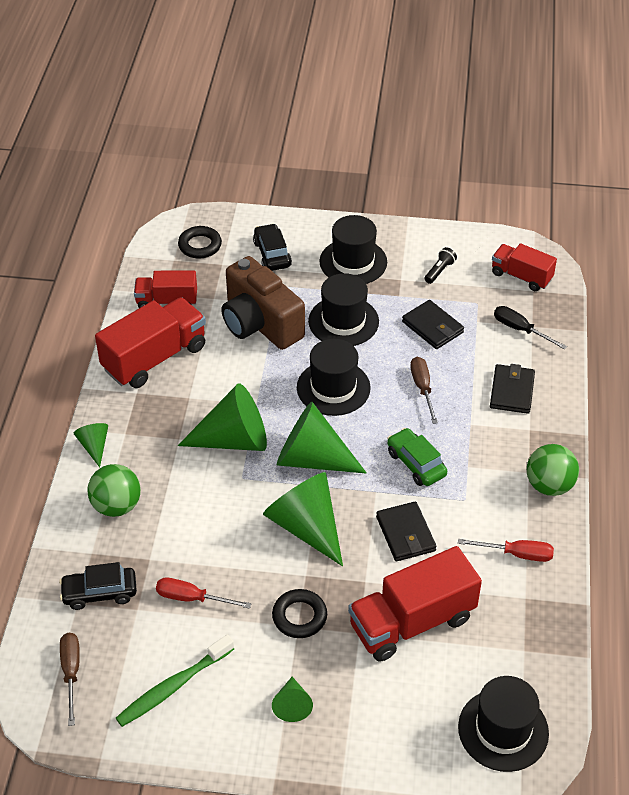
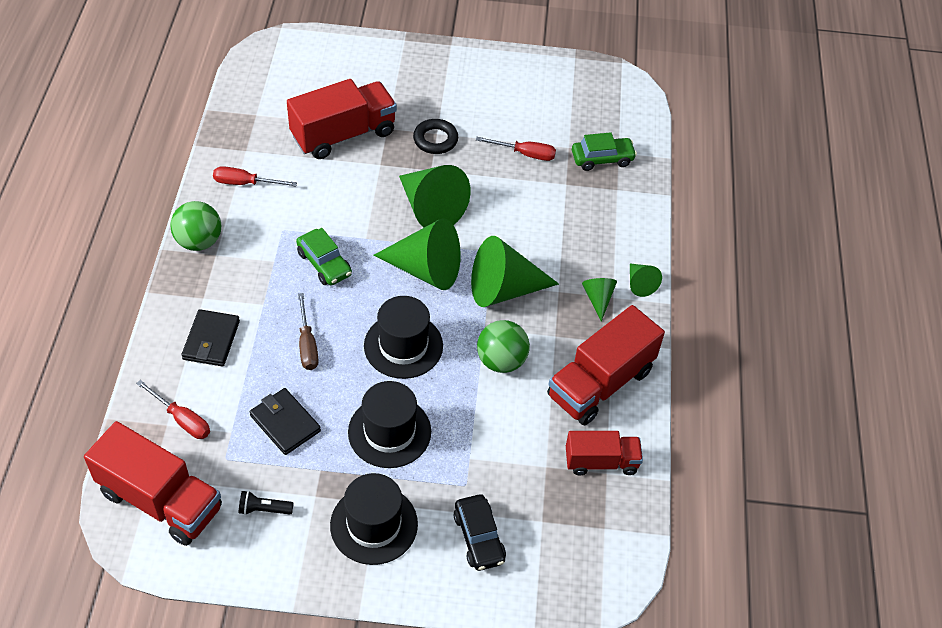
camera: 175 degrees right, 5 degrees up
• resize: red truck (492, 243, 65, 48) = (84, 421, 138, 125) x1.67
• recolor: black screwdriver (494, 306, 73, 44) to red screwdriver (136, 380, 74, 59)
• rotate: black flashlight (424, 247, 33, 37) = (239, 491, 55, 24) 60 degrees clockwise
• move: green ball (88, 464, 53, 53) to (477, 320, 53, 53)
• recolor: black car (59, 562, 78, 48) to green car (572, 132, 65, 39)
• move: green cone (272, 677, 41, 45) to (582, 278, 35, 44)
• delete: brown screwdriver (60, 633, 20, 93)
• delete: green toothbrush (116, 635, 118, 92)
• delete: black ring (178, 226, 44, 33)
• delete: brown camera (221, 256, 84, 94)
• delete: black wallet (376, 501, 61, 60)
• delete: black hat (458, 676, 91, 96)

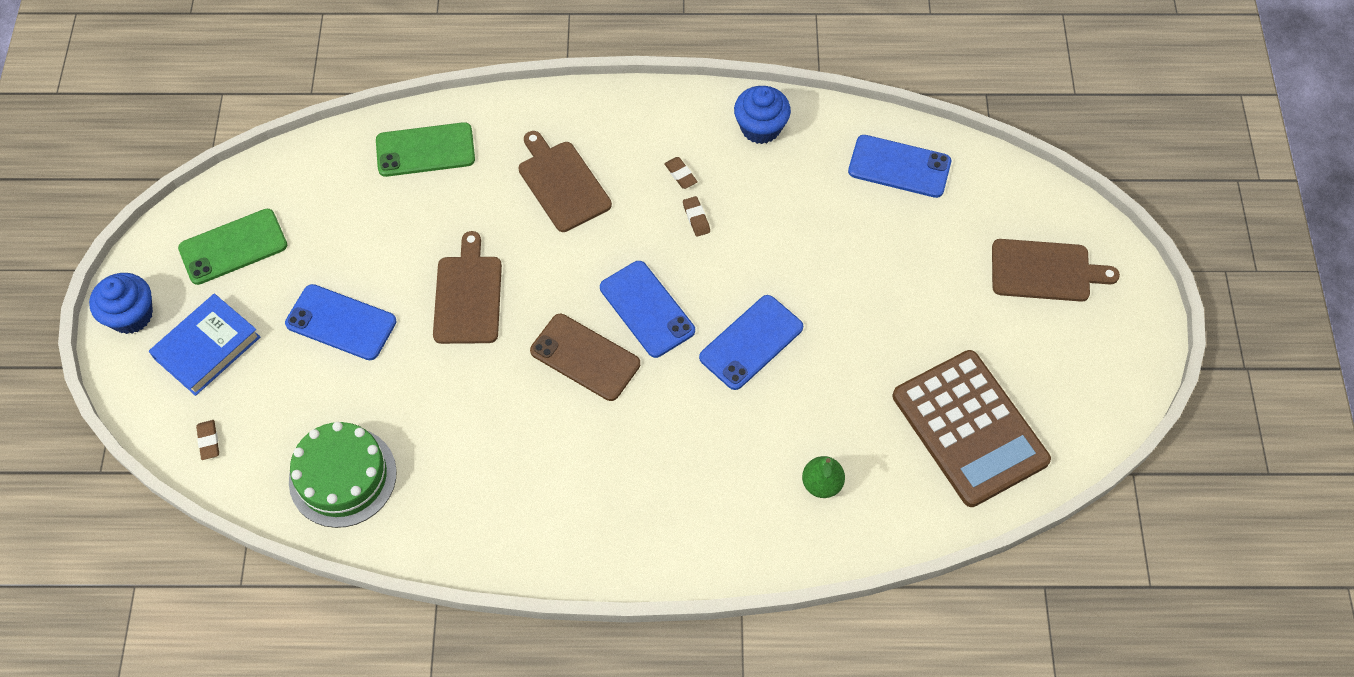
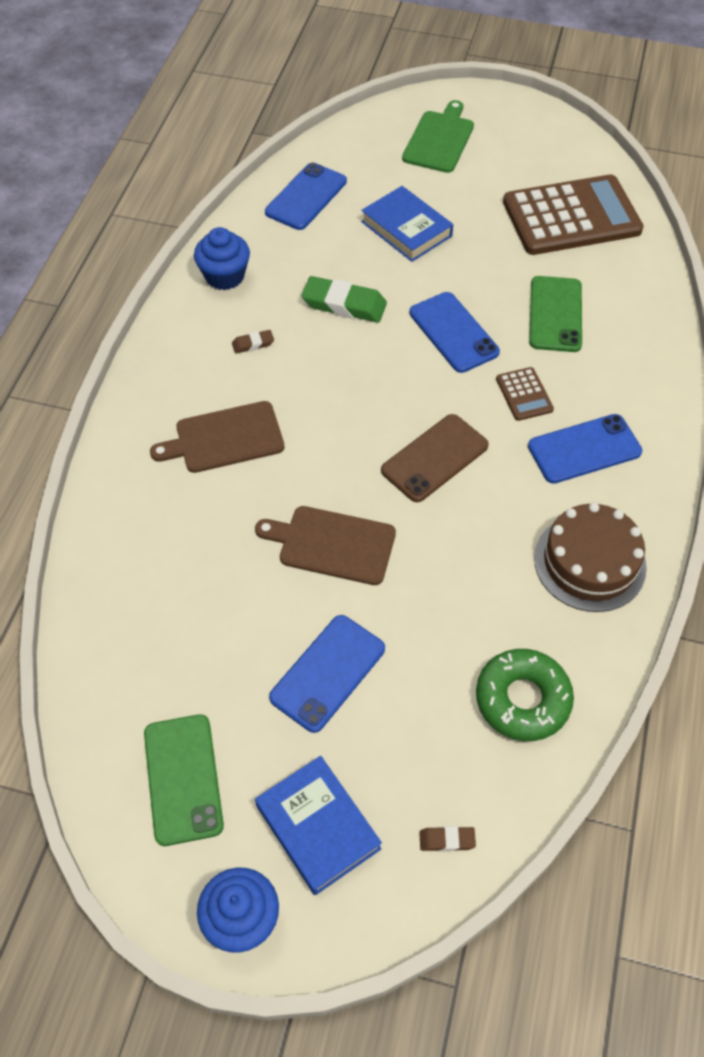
camera: 75 degrees left, 5 degrees down
• insert: green eraser (302, 276, 85, 47)
• insert: blue book (361, 186, 92, 76)
• recolor: brown cutting board (992, 239, 128, 63) to green cutting board (402, 100, 72, 73)
• replace: green cake (289, 422, 108, 106) to green donut (476, 649, 98, 92)
• insert: brown calculator (496, 367, 58, 54)
• move: blue phone (600, 261, 95, 97) to (528, 414, 114, 70)
• move: green phone (376, 122, 99, 55) to (529, 276, 53, 76)
• insert: brown cake (534, 503, 113, 109)
• delete: brown eraser (683, 196, 27, 41)
• delete: green pear (802, 456, 43, 42)

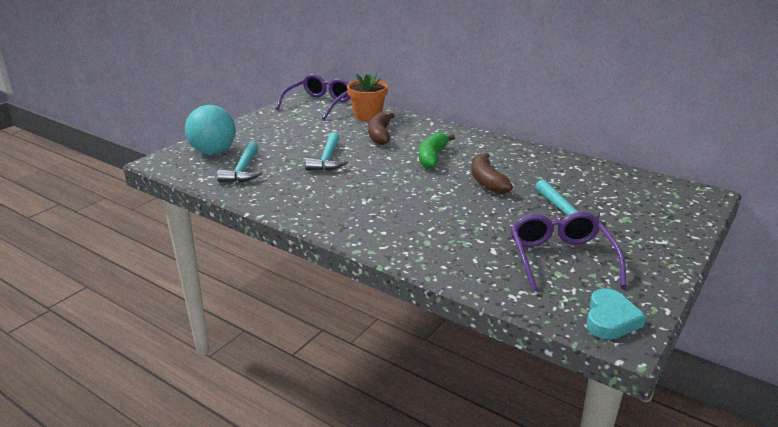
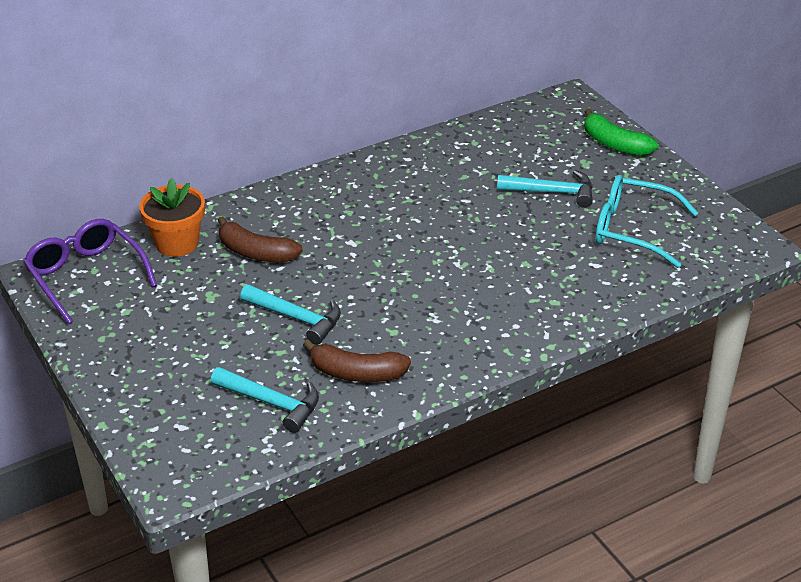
camera: 65 degrees left, 10 degrees up
• move: brown banana (471, 153, 42, 41) to (303, 339, 108, 43)
• move: green banana (419, 132, 36, 37) to (584, 109, 74, 47)
• recolor: purple glasses (511, 212, 115, 80) to turquoise glasses (595, 175, 103, 93)
• delete: turquoise ball (185, 105, 51, 49)
• delete: turquoise heart (586, 288, 60, 51)

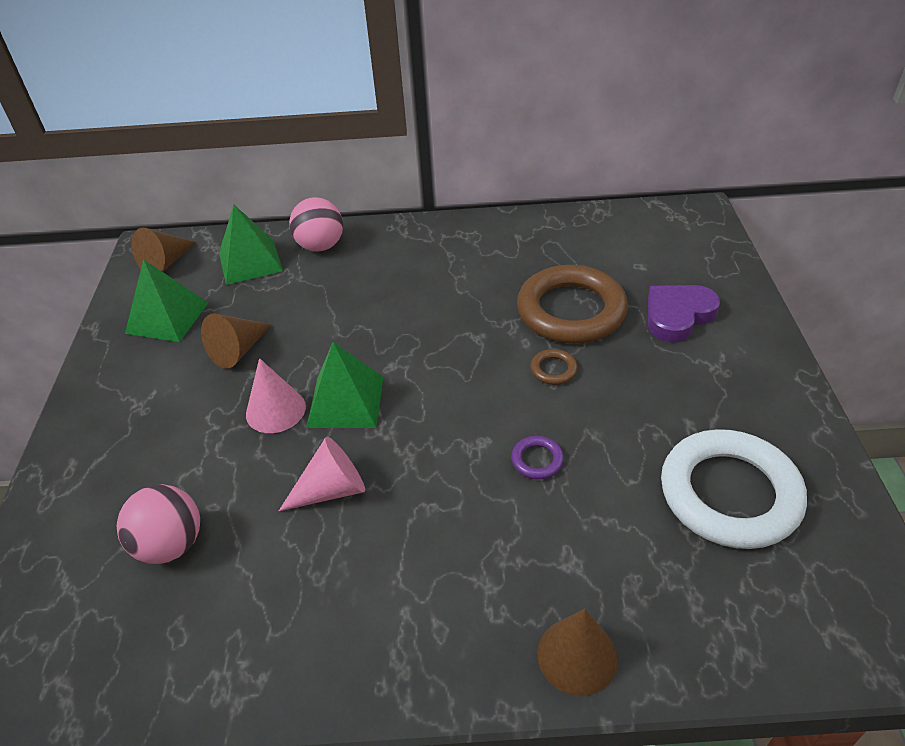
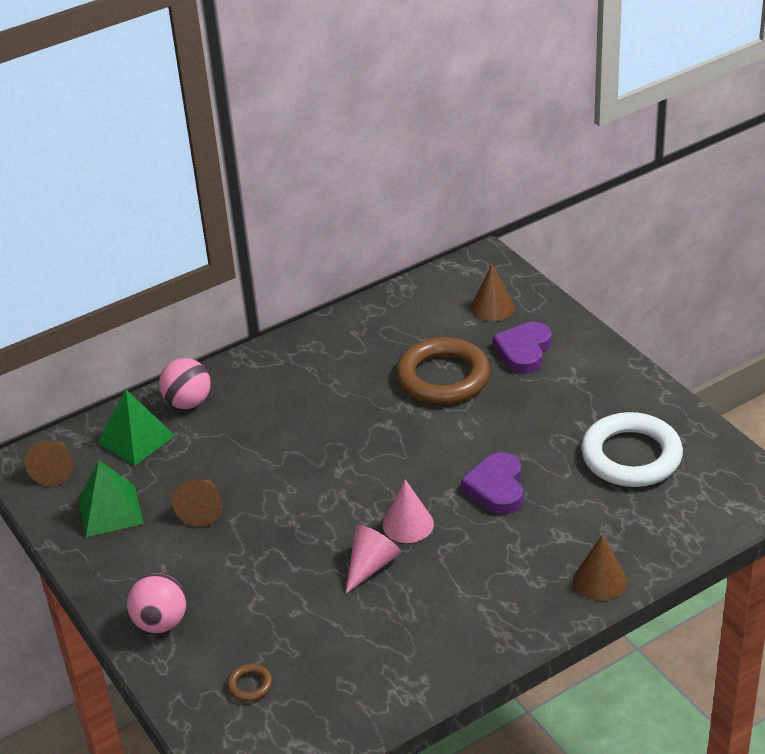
camera: 30 degrees left, 5 degrees down
• move: pink ball (117, 484, 83, 80) to (127, 573, 60, 60)
• move: brown ring (530, 349, 48, 36) to (227, 664, 46, 38)
• move: pink cone (246, 358, 60, 75) to (383, 479, 51, 64)
• replace: purple ring (511, 436, 53, 43) to purple heart (461, 452, 62, 63)
• insert: brown cone (470, 264, 45, 57)
• delete: green pyramid (306, 342, 77, 86)

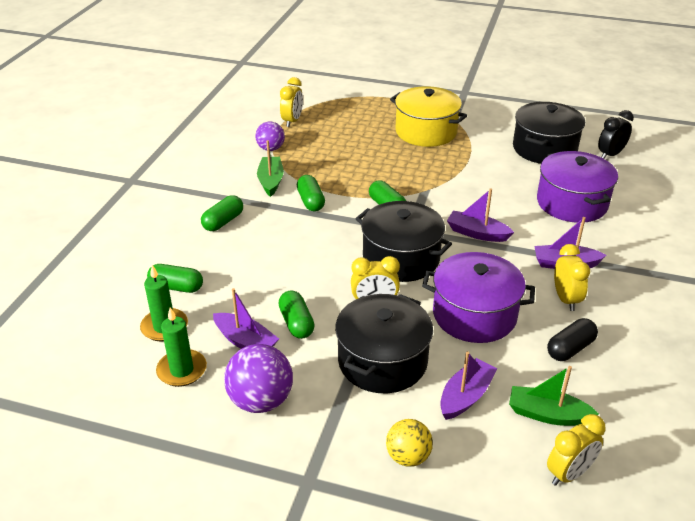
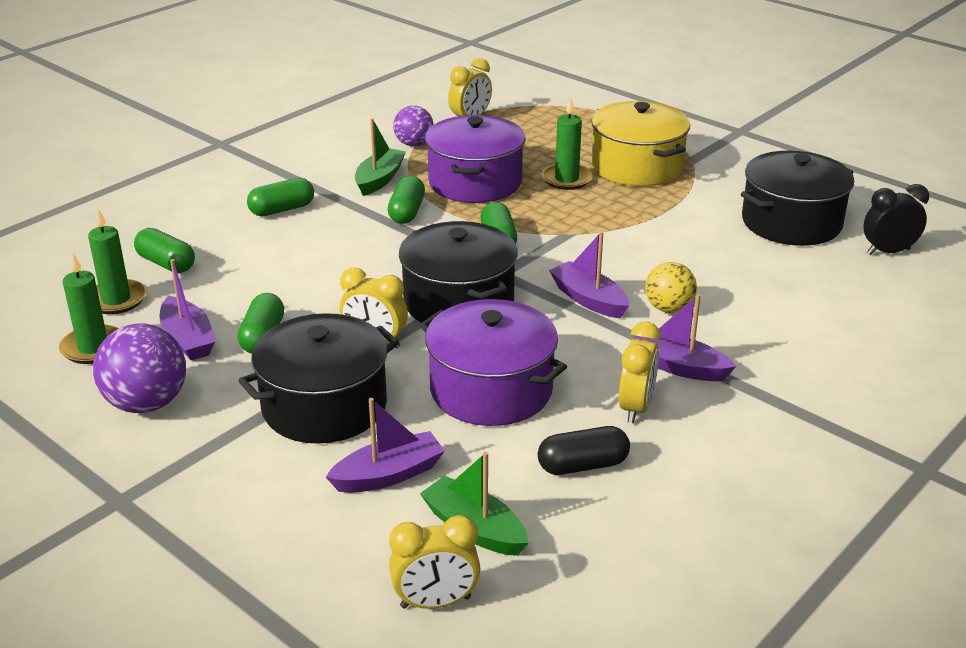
camera: 25 degrees right, 5 degrees down
• move: purple pot (537, 151, 81, 72) to (425, 115, 101, 88)
• insert: green candle (541, 97, 52, 93)
• move: yellow ball (386, 419, 47, 48) to (645, 262, 52, 51)

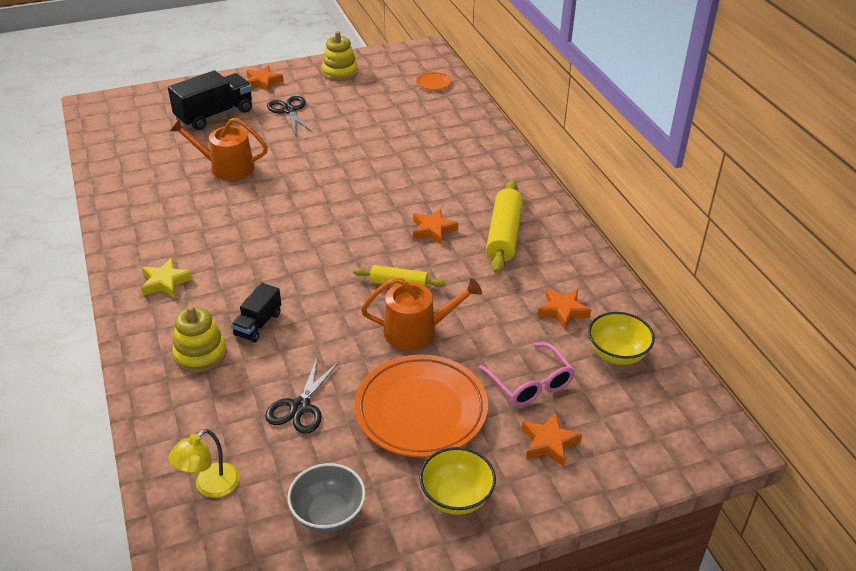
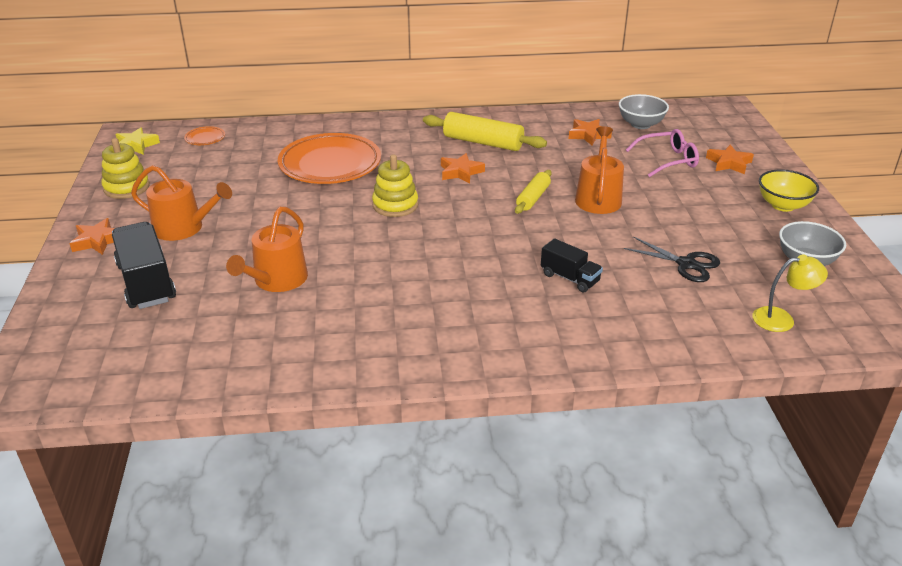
camera: 75 degrees left, 5 degrees down
• move: yellow star (141, 258, 52, 40) to (115, 127, 45, 28)
• replace: black scissors (267, 96, 45, 38) to orange watering can (131, 165, 101, 76)
• move: orange plate (354, 354, 134, 104) to (278, 133, 103, 51)
• move: yellow stacking toy (172, 306, 55, 66) to (372, 154, 46, 63)
• recolor: yellow bowl (588, 312, 67, 53) to grey bowl (619, 94, 50, 35)
• rotate: yellow lamp (168, 429, 72, 69) = (752, 255, 76, 77) 60 degrees counterclockwise

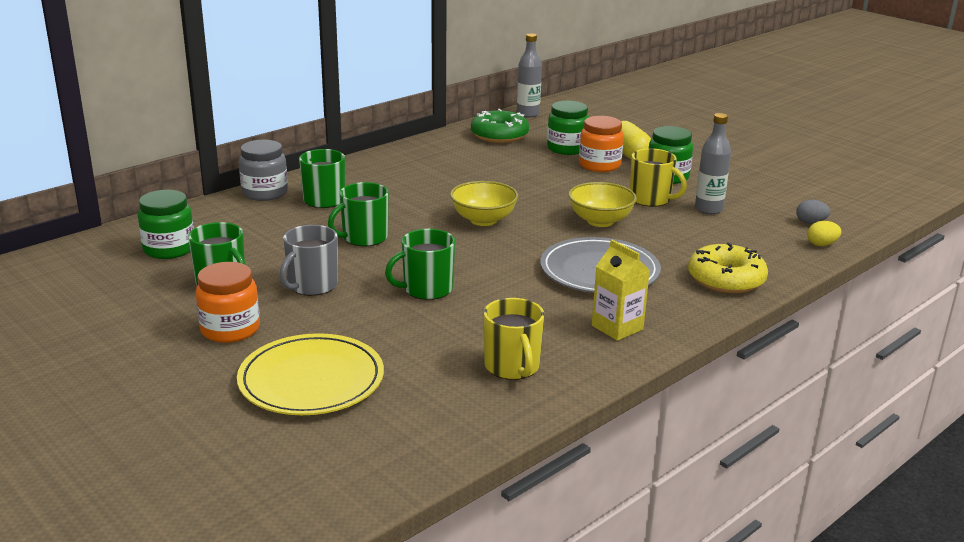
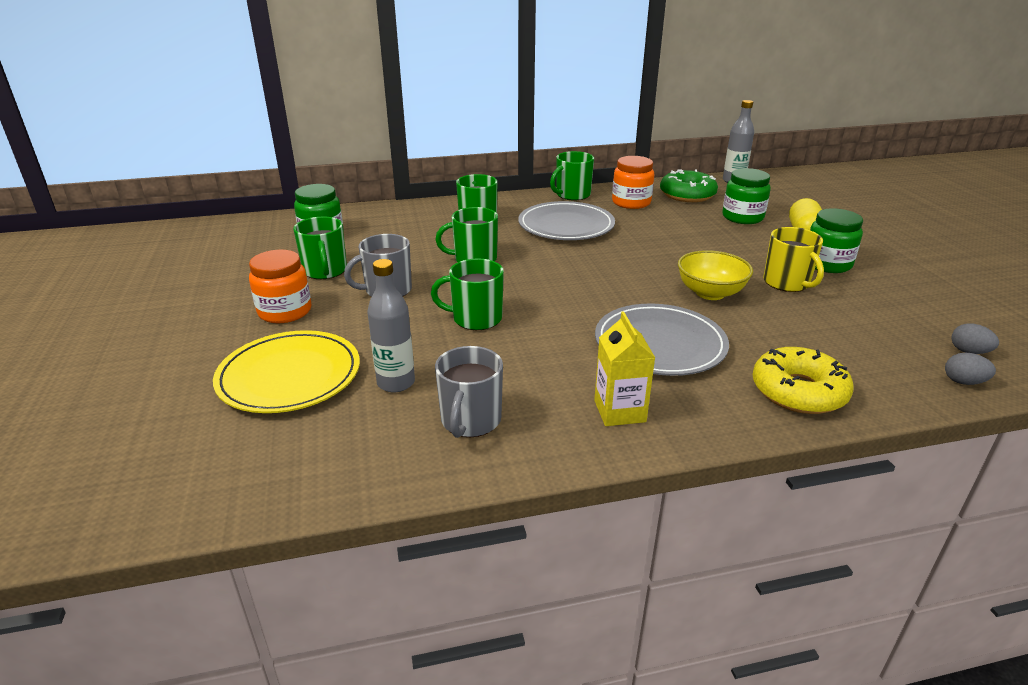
camera: 30 degrees right, 5 degrees up
• move: grey bottle (695, 113, 36, 101) to (367, 259, 48, 133)
• recolor: yellow mug (484, 298, 60, 82) to grey mug (435, 346, 68, 92)
• insert: grey plate (518, 201, 97, 39)
• insert: green mug (550, 151, 44, 49)
• move: orange jar (579, 116, 45, 56) to (612, 156, 42, 53)
• recolor: yellow egg (807, 221, 35, 25) to grey egg (945, 353, 51, 32)
• delete: grey jar (239, 140, 49, 61)
• delete: yellow bowl (450, 181, 68, 45)

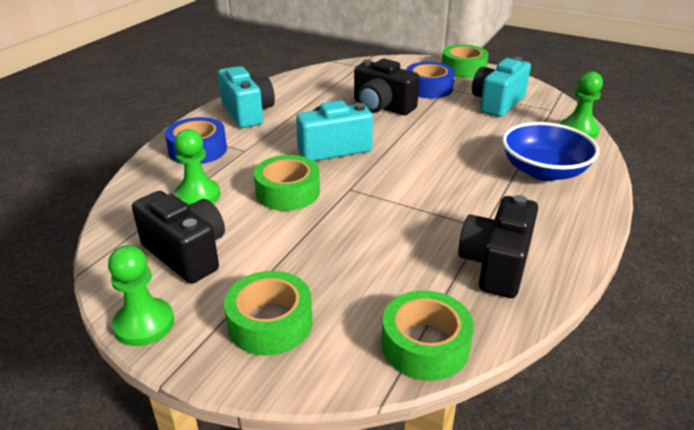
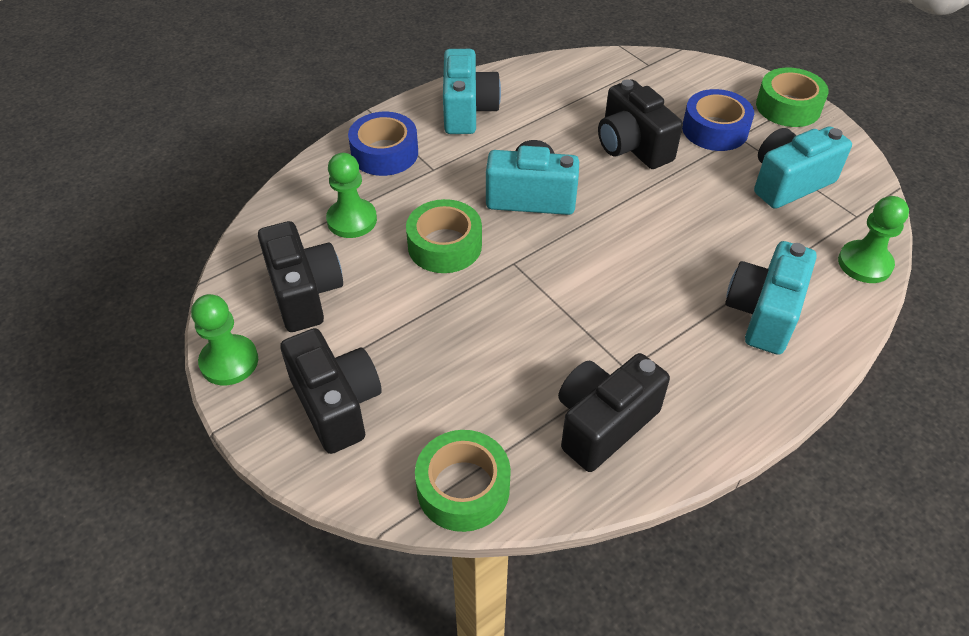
camera: 25 degrees right, 15 degrees up
• replace: green tape (224, 271, 89, 85) to black camera (280, 328, 102, 126)
• replace: blue bowl (502, 122, 97, 59) to turquoise camera (725, 241, 92, 114)

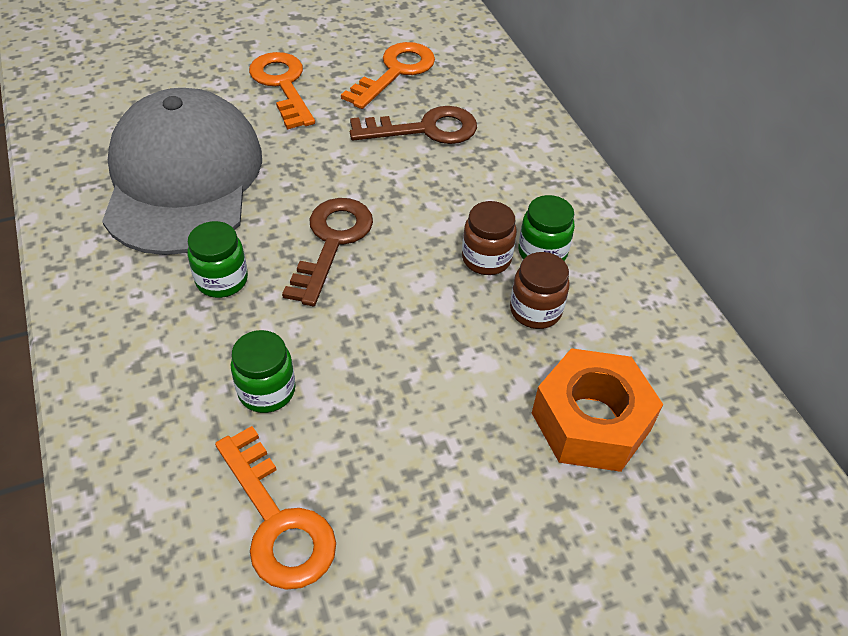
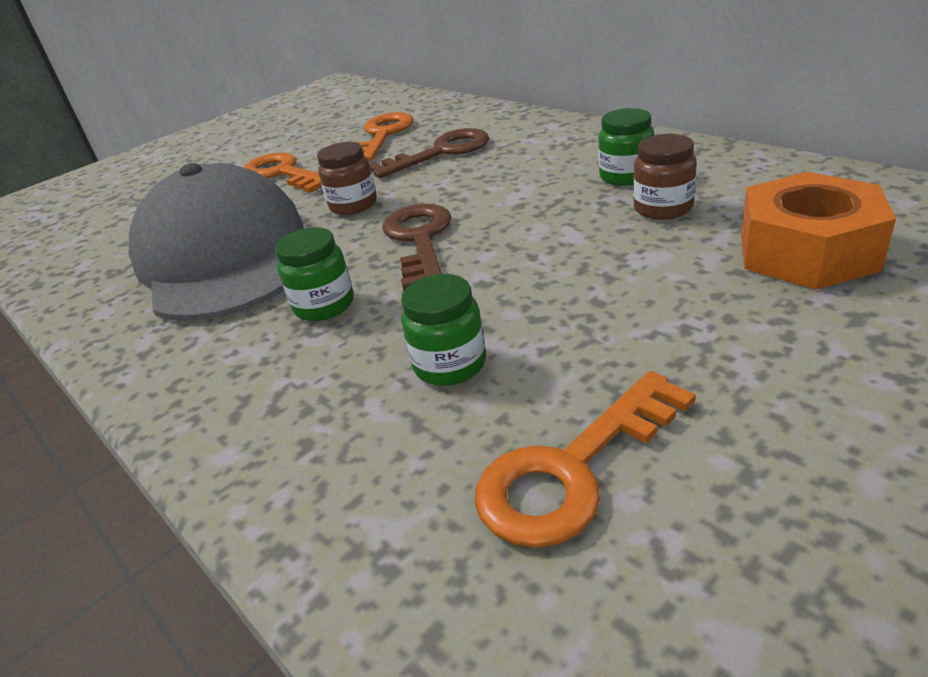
camera: 15 degrees left, 15 degrees down
• move: brown jar (462, 201, 55, 74) to (317, 142, 60, 73)
• rotate: orange key (215, 426, 121, 164) = (475, 371, 221, 177) 105 degrees clockwise

